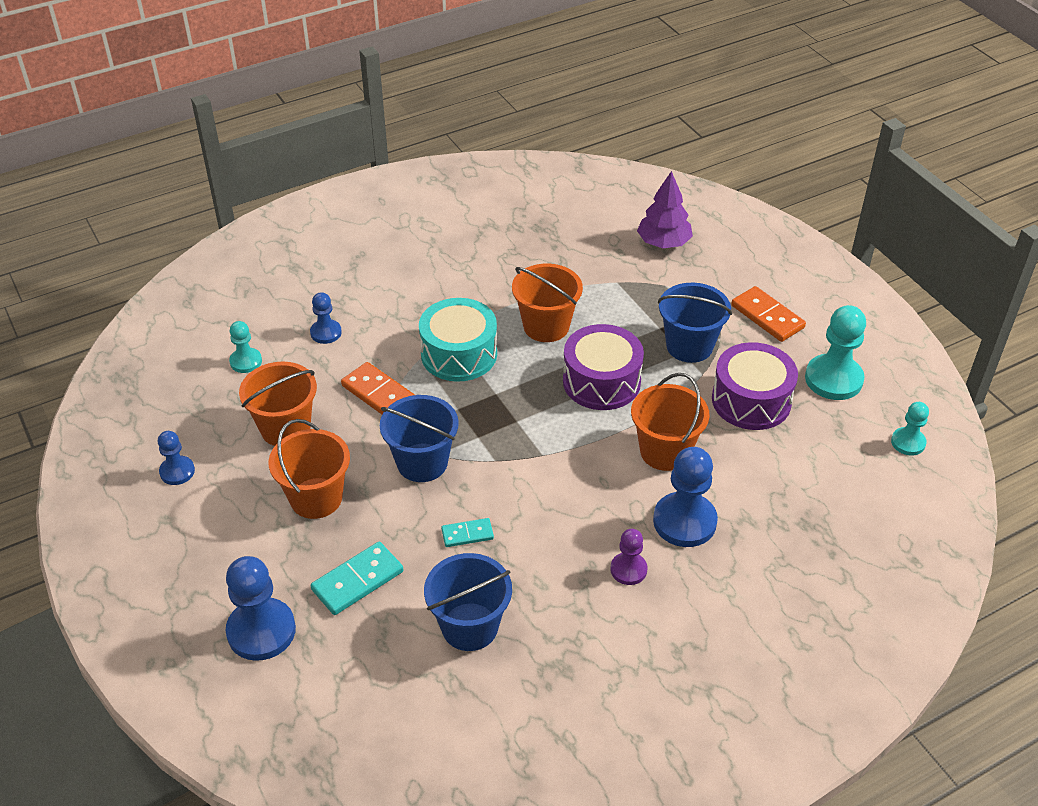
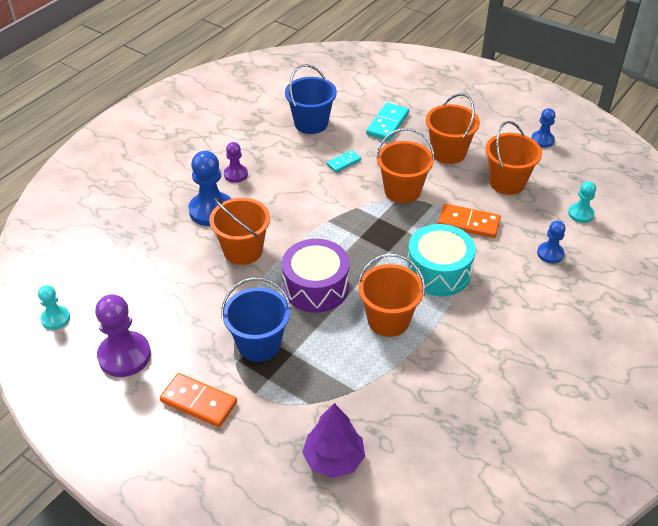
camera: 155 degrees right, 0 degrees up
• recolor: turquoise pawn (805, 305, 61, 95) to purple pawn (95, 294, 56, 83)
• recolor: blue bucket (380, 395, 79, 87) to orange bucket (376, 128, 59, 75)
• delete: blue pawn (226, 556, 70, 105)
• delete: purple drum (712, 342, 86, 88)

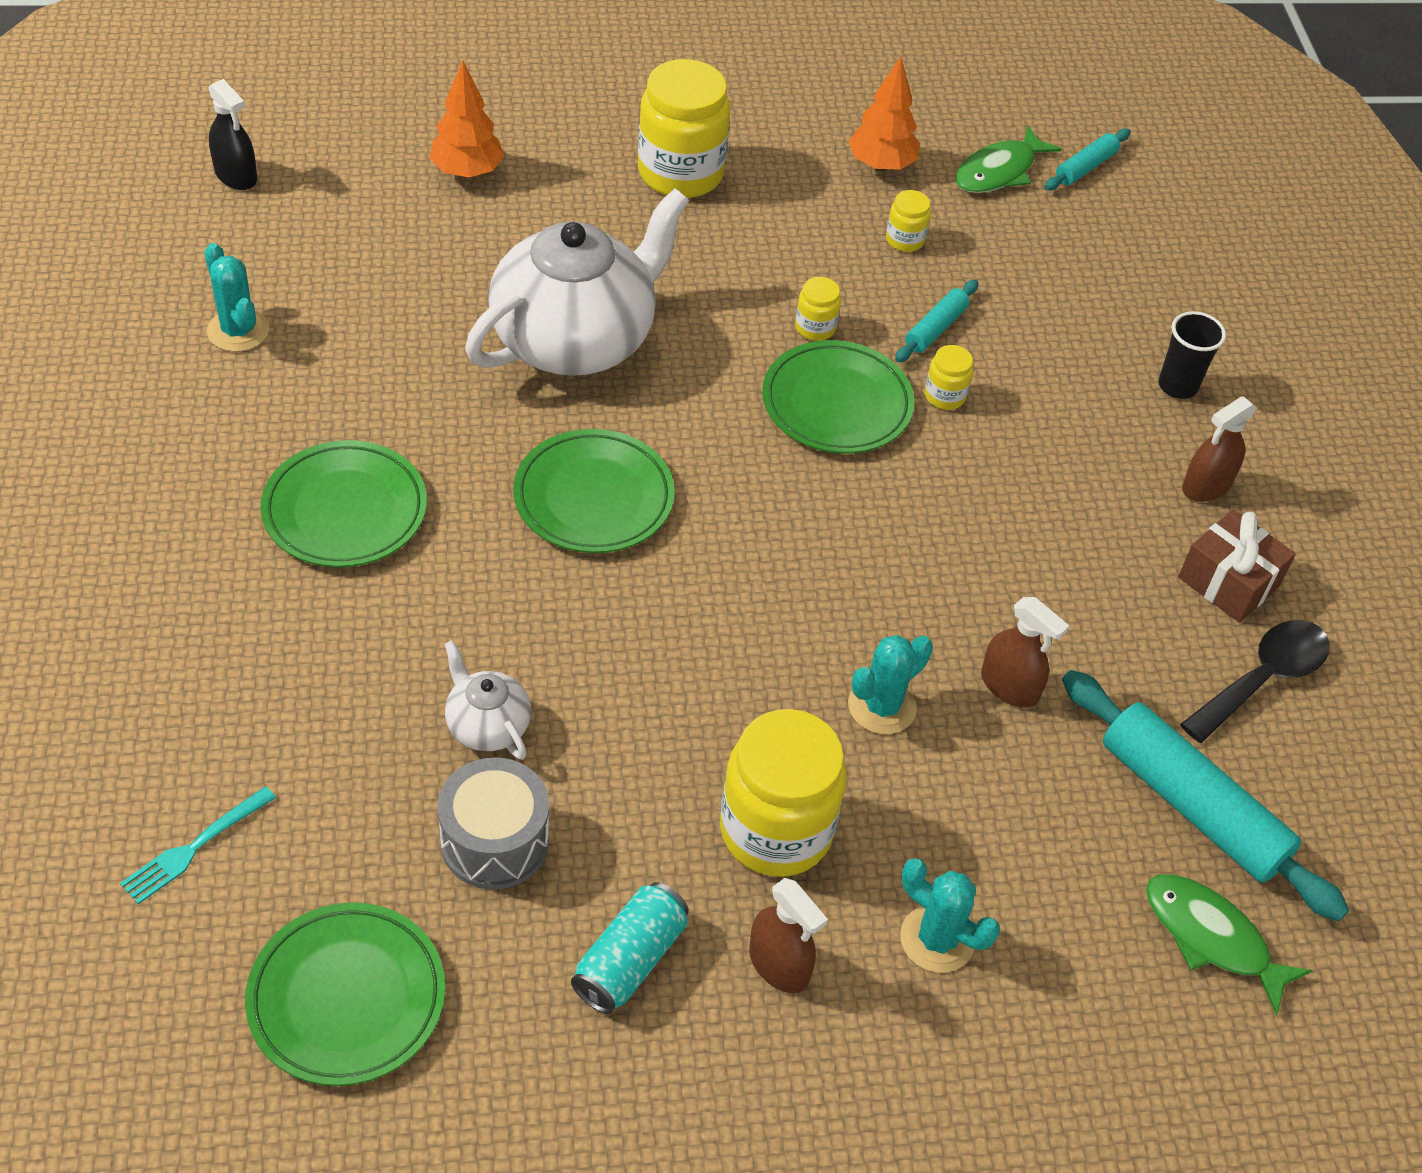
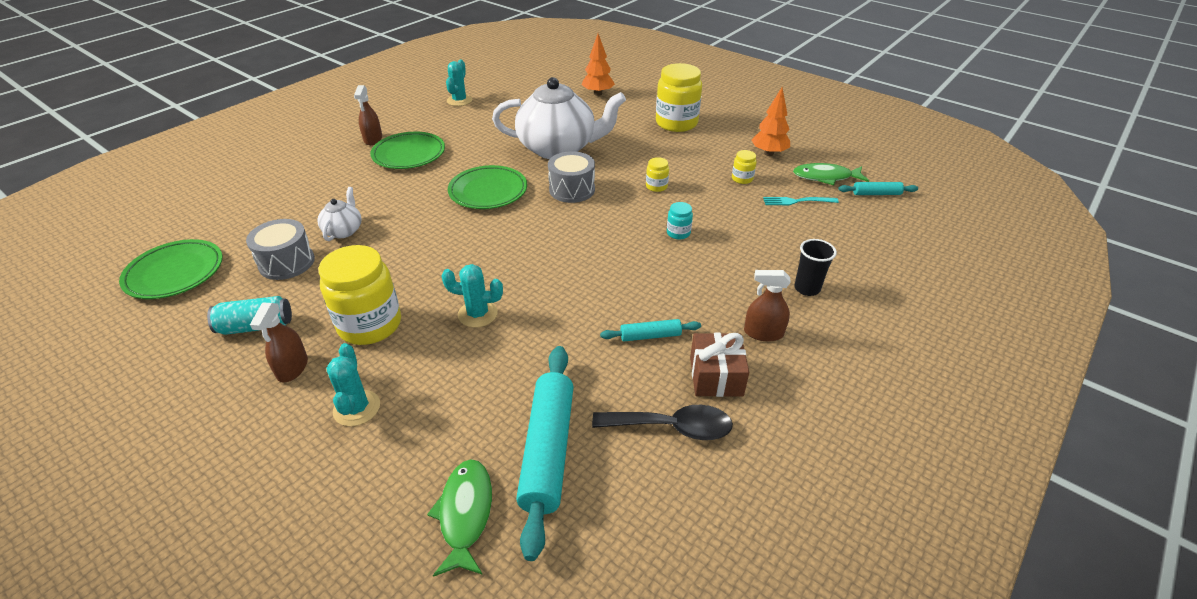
camera: 50 degrees right, 10 degrees down
• move: brown spray bottle (981, 597, 88, 111) to (354, 85, 28, 60)
• insert: grey drum (548, 151, 47, 52)
• move: turquoise rolling pin (895, 280, 83, 82) to (600, 319, 101, 22)
• recolor: yellow jar (925, 345, 48, 65) to turquoise jar (667, 202, 26, 38)
• move: turquoise fork (120, 786, 156, 118) to (763, 197, 76, 8)
• delete: black spray bottle (208, 79, 49, 111)
• delete: green plate (762, 340, 152, 114)

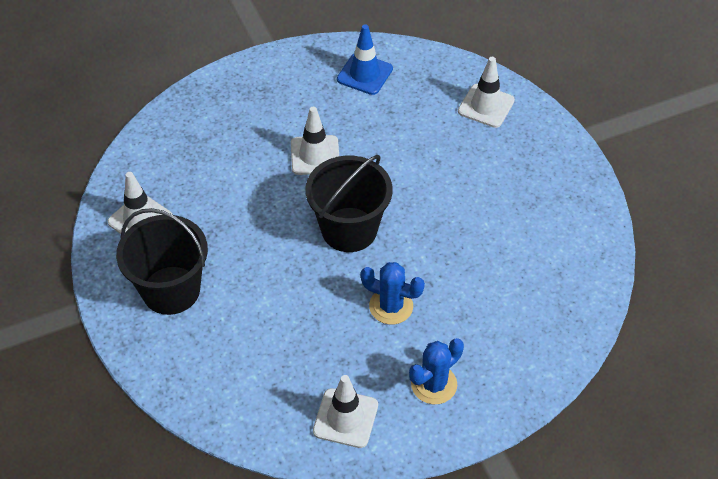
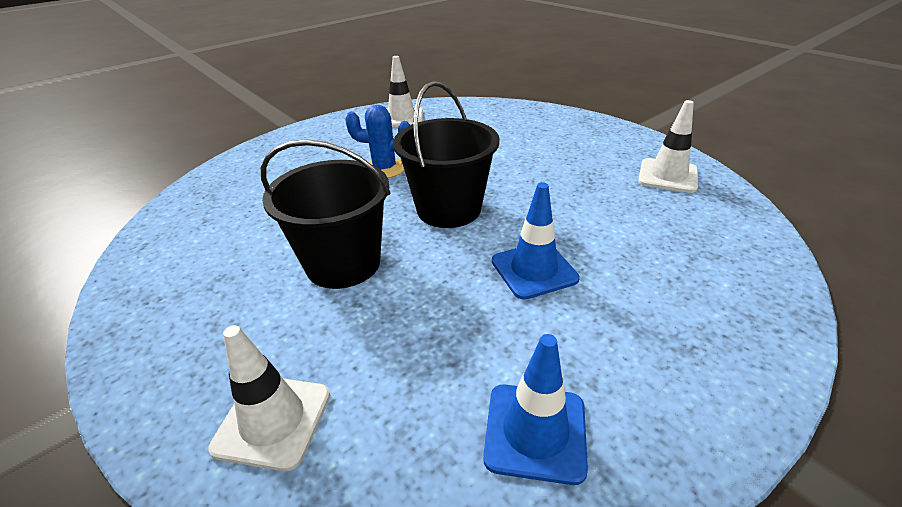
camera: 165 degrees right, 15 degrees down
• move: black bucket (116, 208, 92, 107) to (261, 139, 130, 150)
• recolor: white traffic cone (291, 107, 48, 68) to blue traffic cone (492, 182, 88, 118)
• delete: blue cactus (409, 338, 55, 66)

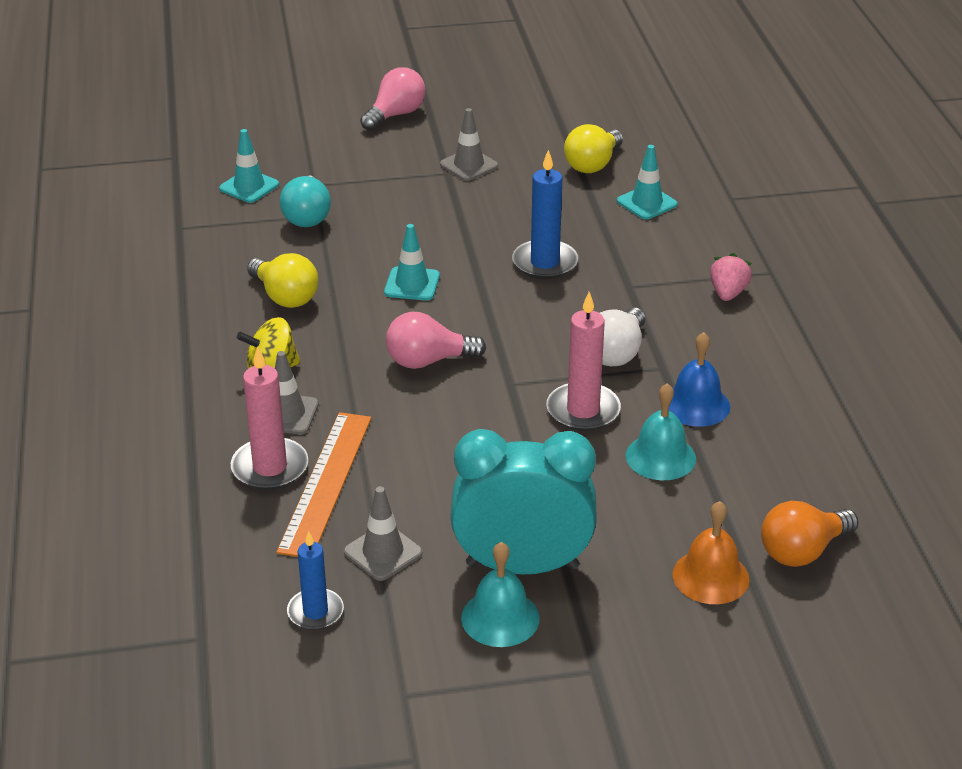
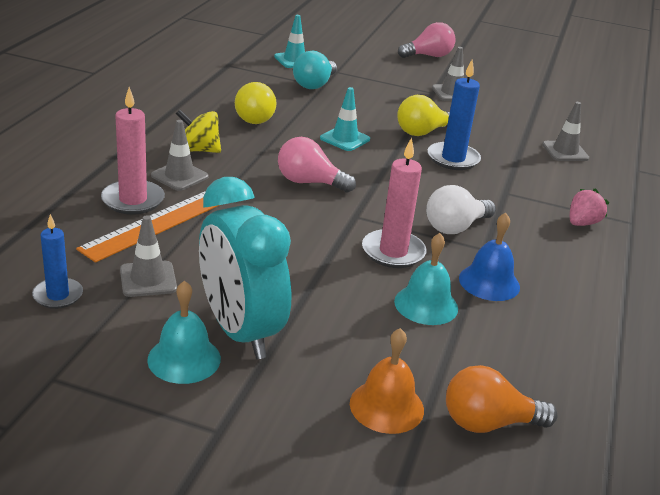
camera: 25 degrees right, 5 degrees down
• rotate: turquoise clock (450, 429, 147, 146) = (199, 177, 93, 182) 150 degrees counterclockwise
• move: yellow light bulb (564, 124, 59, 49) to (397, 95, 53, 41)
• recolor: turquoise traffic cone (617, 145, 61, 75) to grey traffic cone (542, 102, 48, 59)

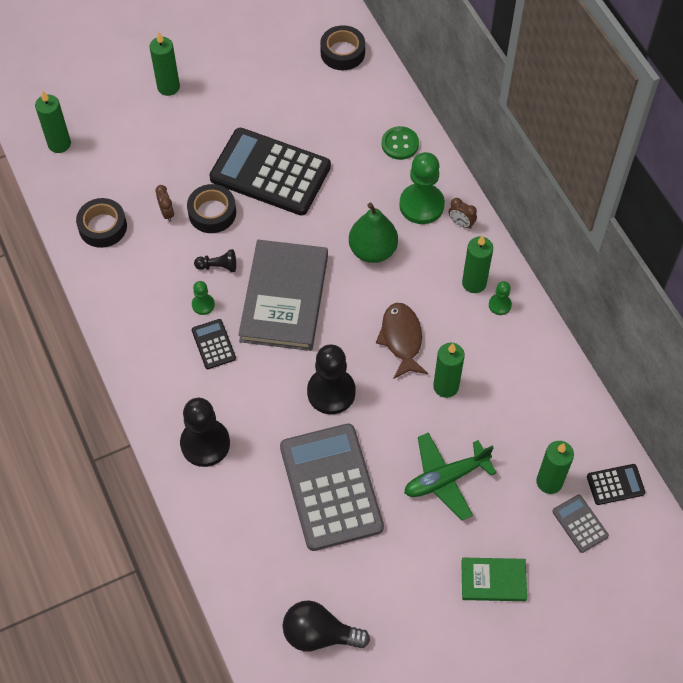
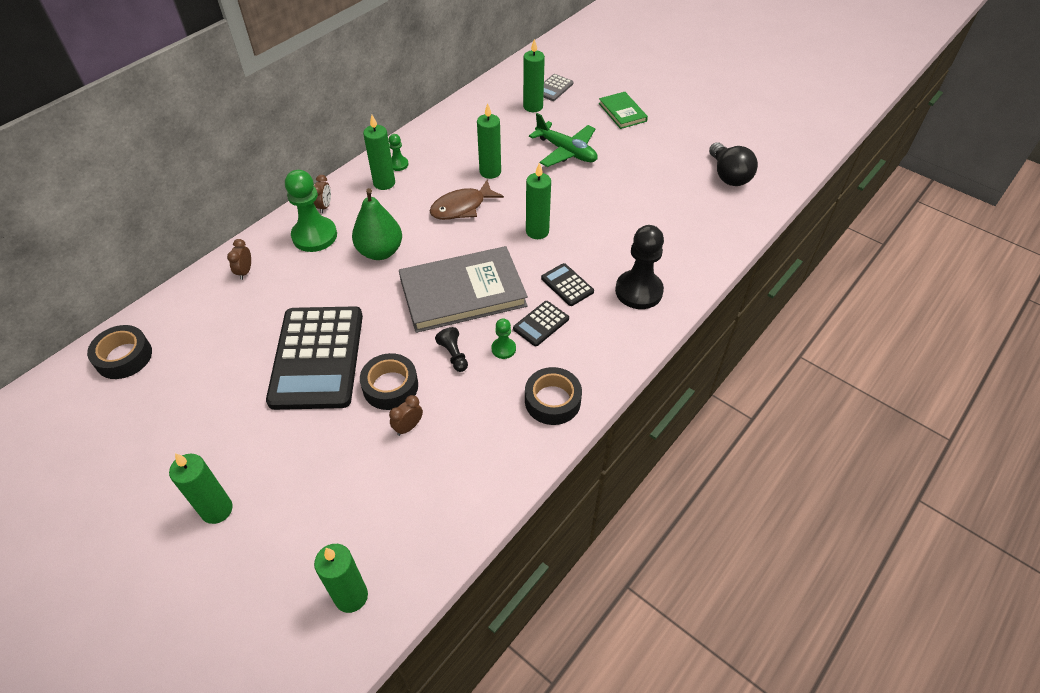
camera: 115 degrees left, 10 degrees down
• replace: green button (382, 126, 37, 34) to brown clock (227, 239, 24, 41)
• move: black tape (76, 198, 51, 50) to (525, 367, 57, 58)
• replace: black pawn (307, 344, 49, 70) to green candle (526, 163, 25, 76)
• move: black calculator (587, 464, 58, 41) to (541, 263, 53, 43)
• delete: grey calculator (280, 424, 104, 127)

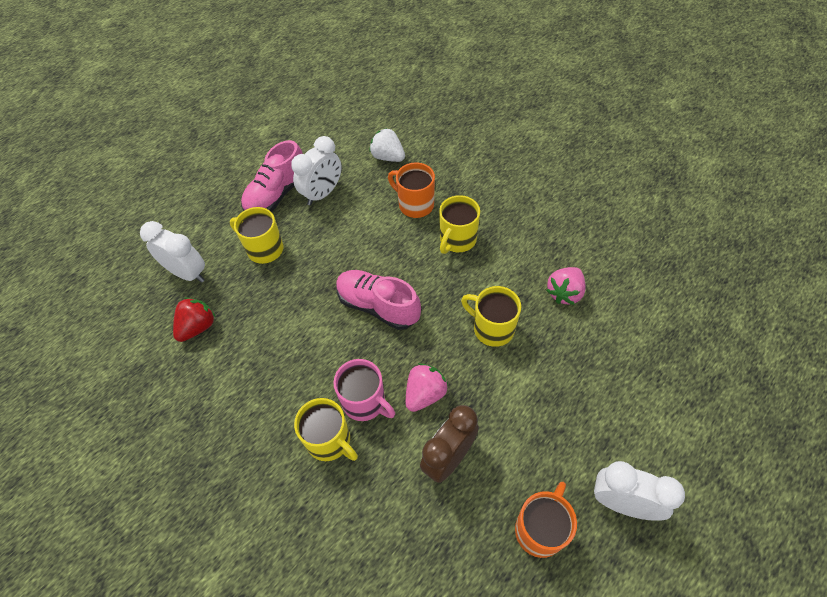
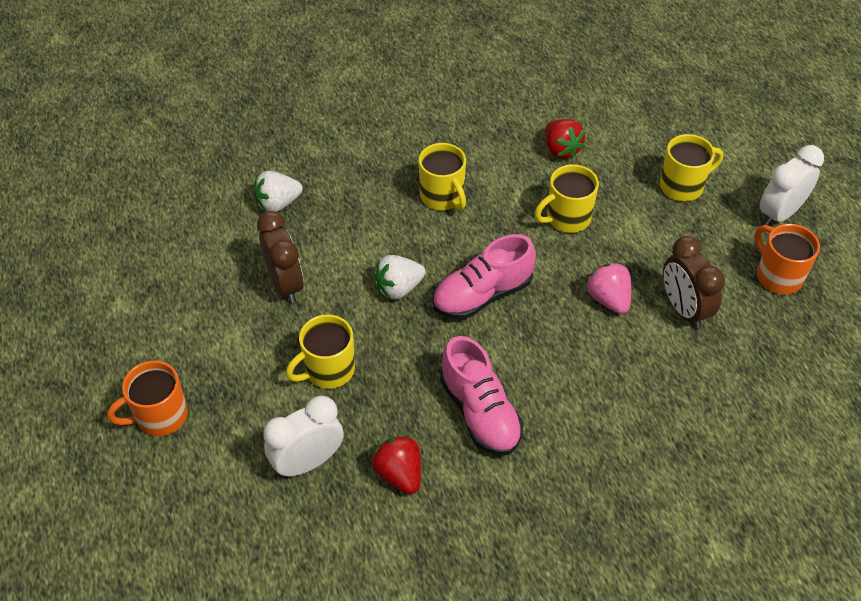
camera: 65 degrees left, 5 degrees down
• move: orange mug (388, 162, 47, 56) to (107, 360, 81, 77)
• recolor: white clock (291, 136, 51, 70) to brown clock (257, 211, 47, 93)
• insert: white strawberry (374, 255, 51, 44)
• move: pink shoe (241, 140, 62, 72) to (440, 336, 83, 120)
• recolor: pink strawberry (546, 267, 40, 38) to red strawberry (545, 119, 40, 40)
• move: yellow mug (294, 398, 64, 63) to (660, 134, 63, 67)
• delete: pink mug (333, 359, 62, 62)

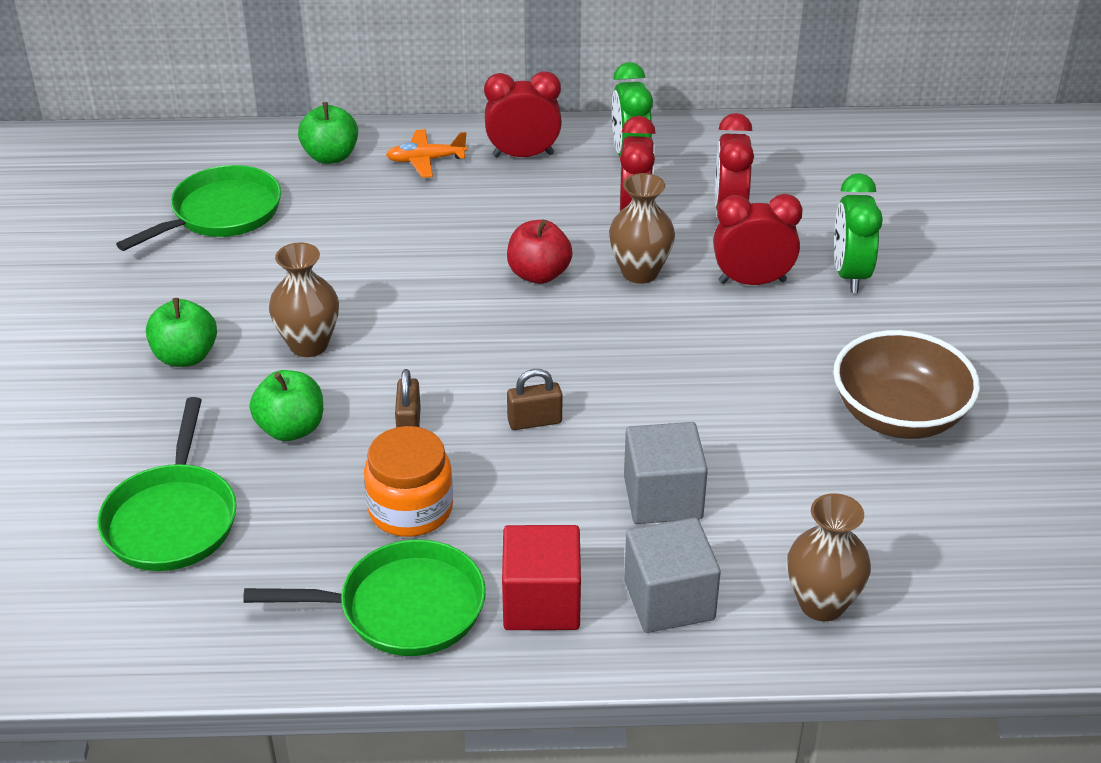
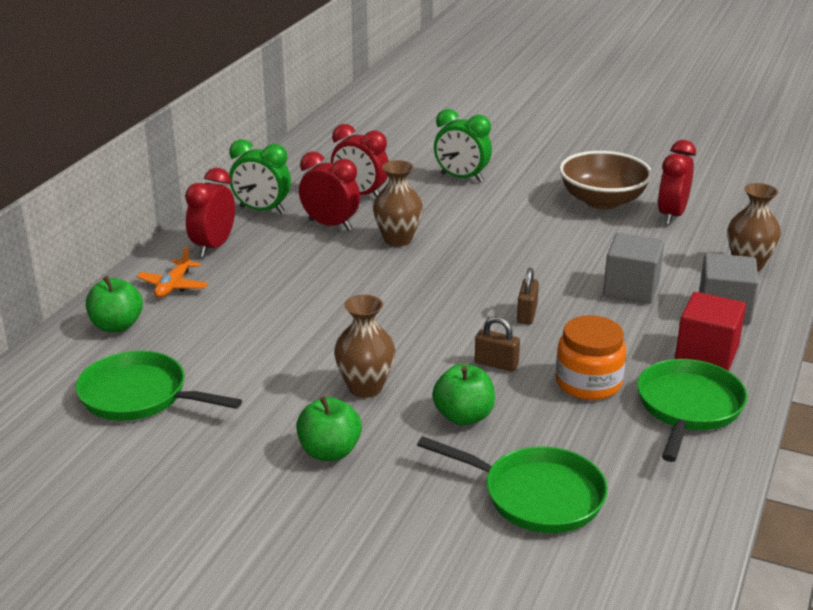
camera: 65 degrees left, 10 degrees down
• rotate: green pan (116, 165, 165, 86) = (76, 351, 166, 70) 45 degrees counterclockwise
• move: red clock (713, 194, 89, 91) to (658, 140, 38, 85)
• delete: red apple (507, 220, 66, 64)

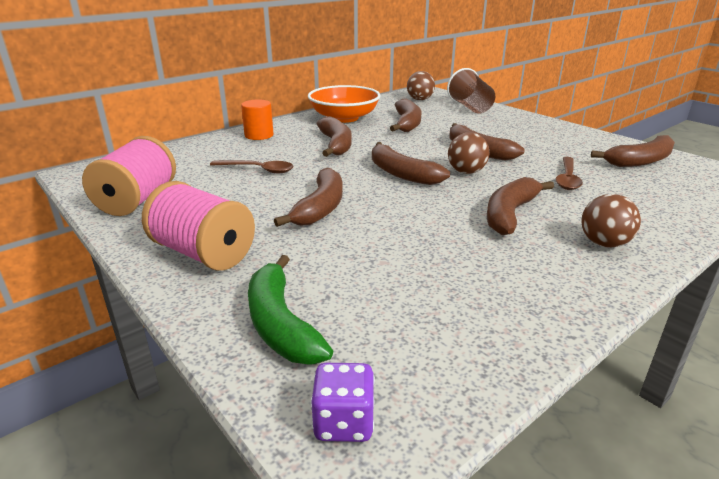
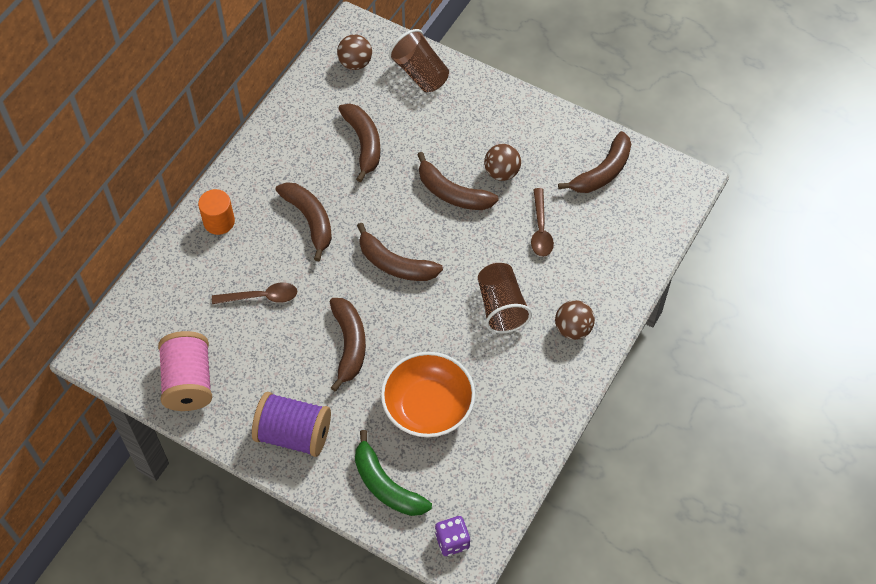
camera: 20 degrees left, 30 degrees up
• recolor: pink spool (142, 181, 113, 90) to purple spool (252, 392, 79, 65)
• move: orange bowl (308, 85, 72, 38) to (381, 352, 94, 85)
• replace: brown banana (487, 177, 67, 58) to brown cup (478, 263, 54, 71)
• move: brown ball (448, 133, 42, 41) to (484, 144, 37, 37)

